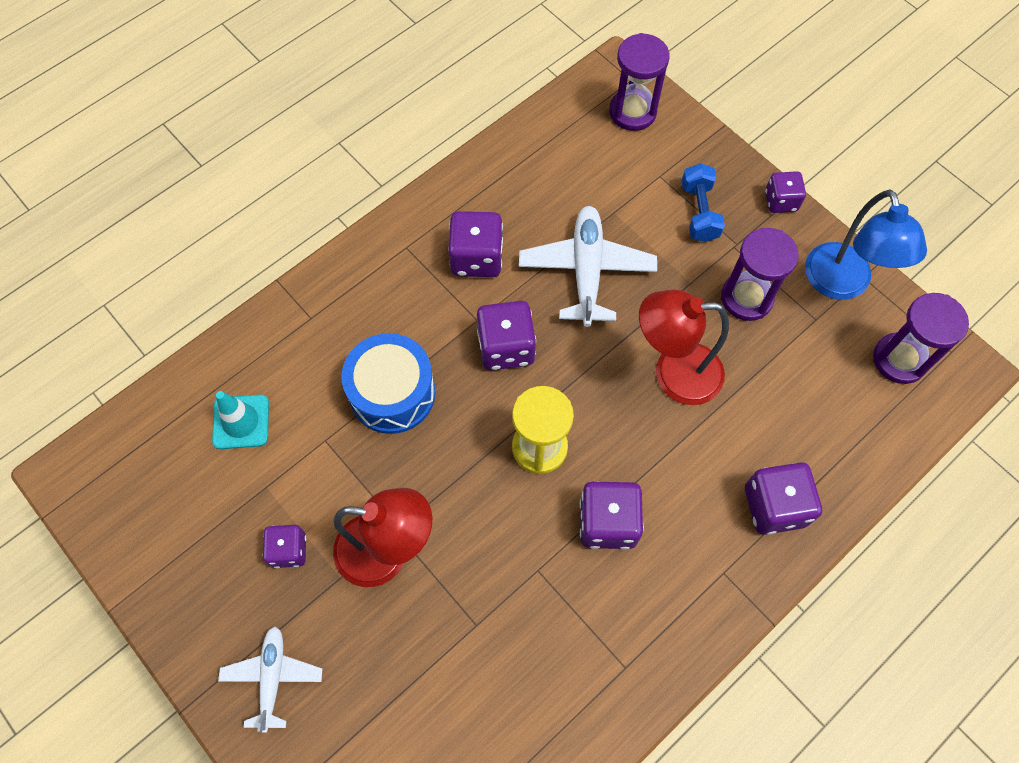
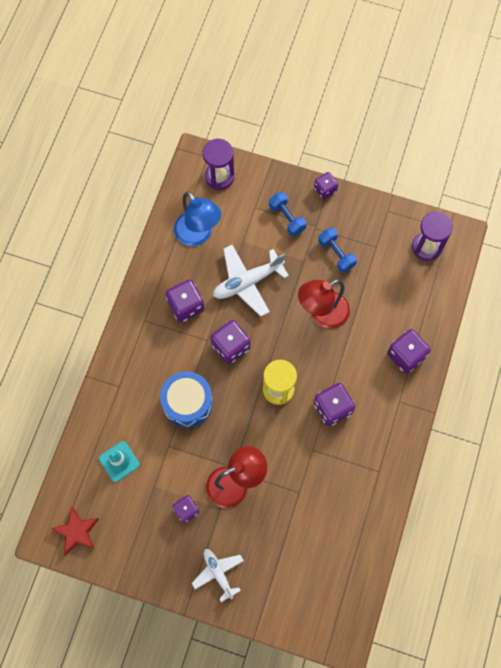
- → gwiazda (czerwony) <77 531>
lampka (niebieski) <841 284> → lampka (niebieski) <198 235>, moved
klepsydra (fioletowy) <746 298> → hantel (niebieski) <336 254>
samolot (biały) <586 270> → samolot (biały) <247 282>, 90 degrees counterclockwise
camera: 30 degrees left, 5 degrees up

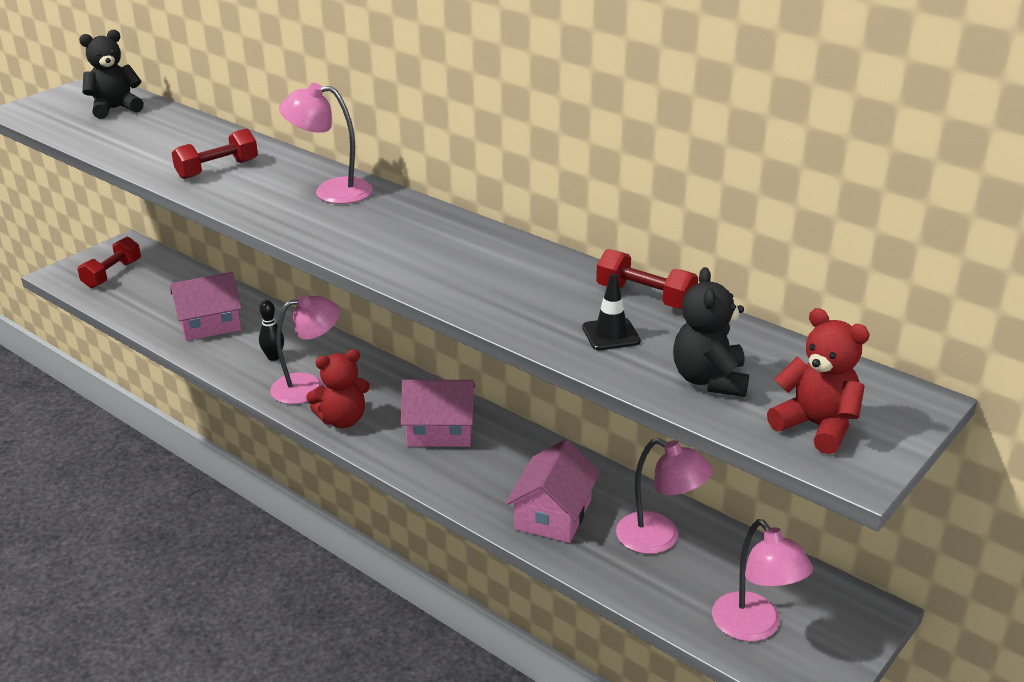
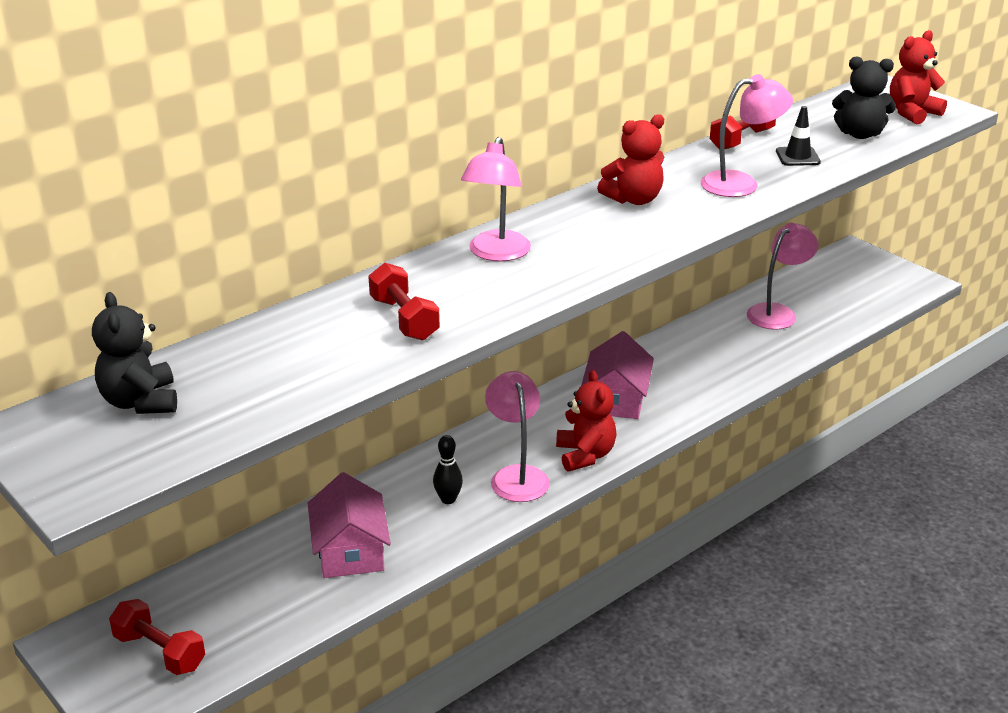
domek (różowy) <553 514> → -
- → miś (czerwony) <634 199>
lampka (różowy) <754 627> → lampka (różowy) <741 183>, moved
camera: 80 degrees left, 0 degrees up

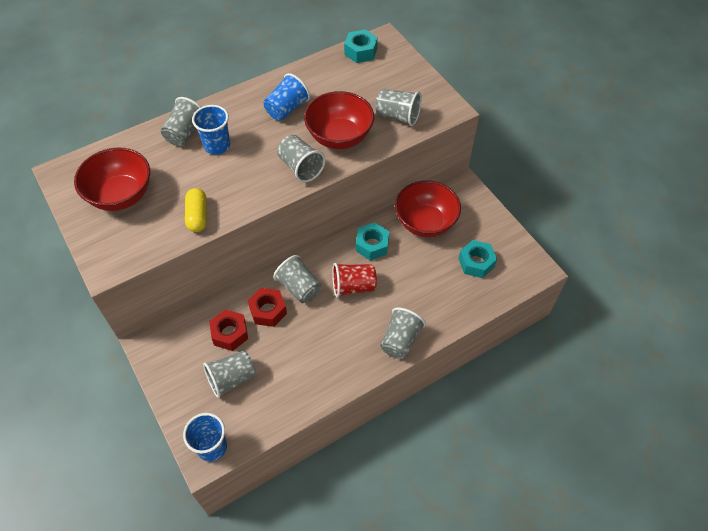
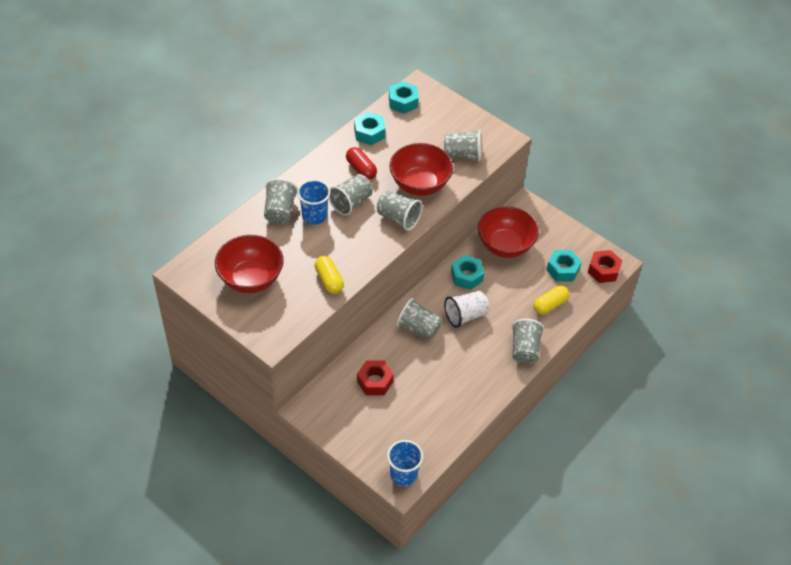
- → nakrętka (turkusowy) <369 133>
- → kapsułka (żółty) <550 305>
szklanka (szary) <232 379> → szklanka (szary) <351 202>, moved
nakrętka (czerwony) <268 310> → nakrętka (czerwony) <603 270>, moved
szklanka (niebieski) <287 109> → kapsułka (czerwony) <361 169>
szklanka (czerwony) <353 287> → szklanka (biały) <465 315>
camera: 20 degrees left, 5 degrees down

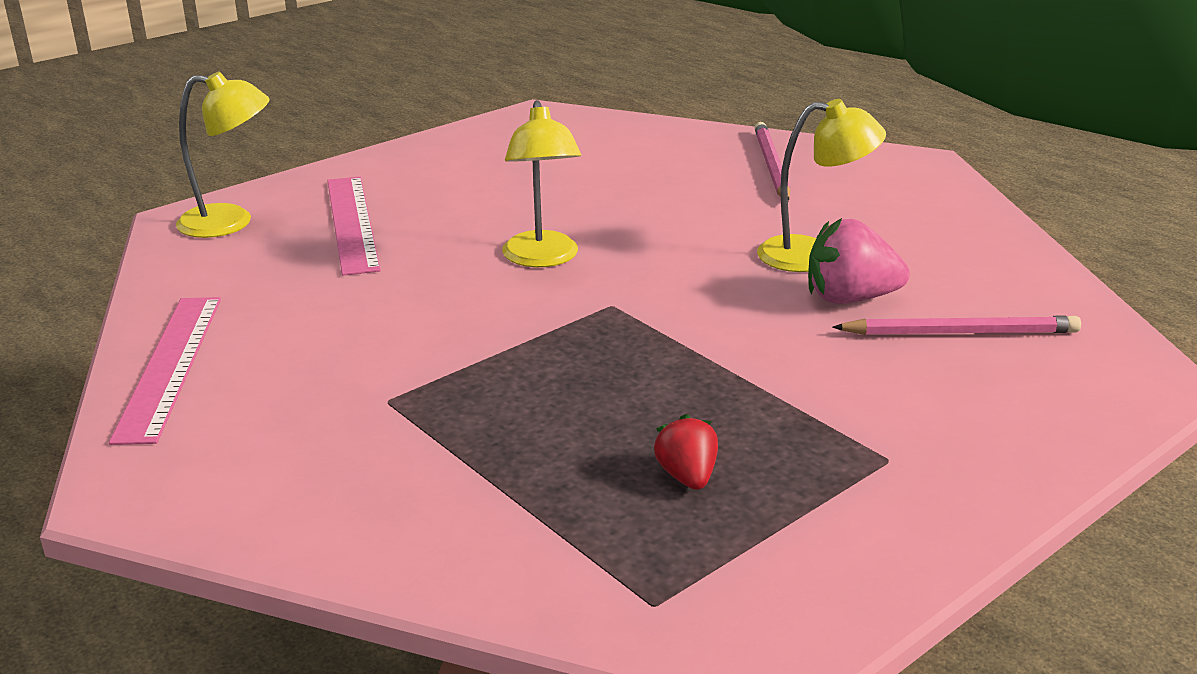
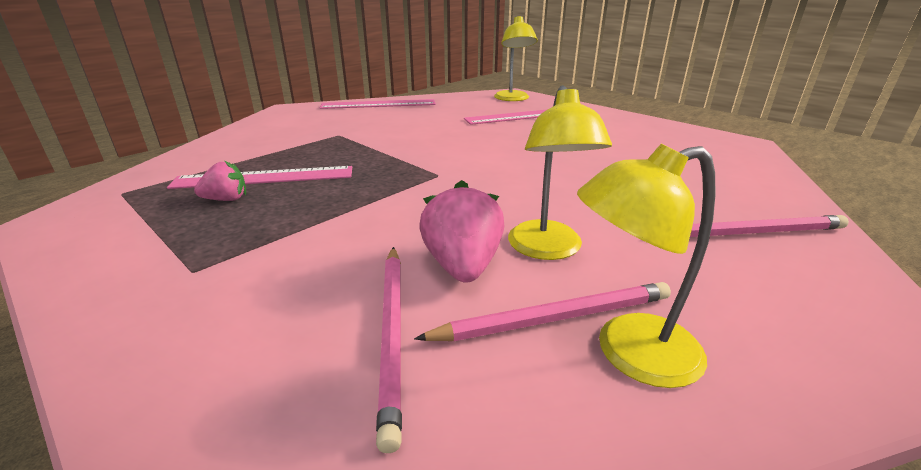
- → linijka (różowy) <264 178>
- → ołówek (różowy) <553 318>
lampka (żółty) <542 258> → lampka (żółty) <629 353>, moved
truskawka (czerwony) <687 476> → truskawka (różowy) <226 199>
camera: 85 degrees right, 0 degrees up

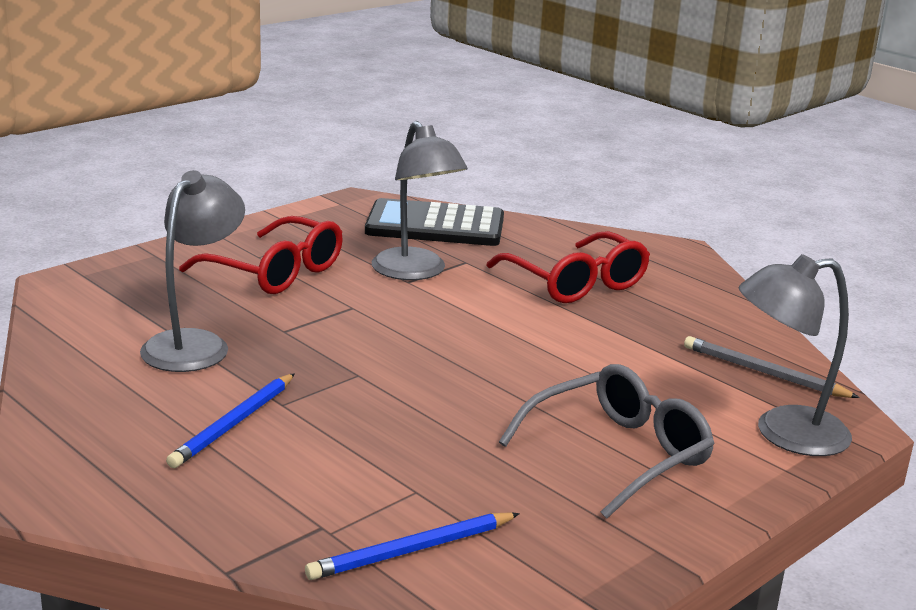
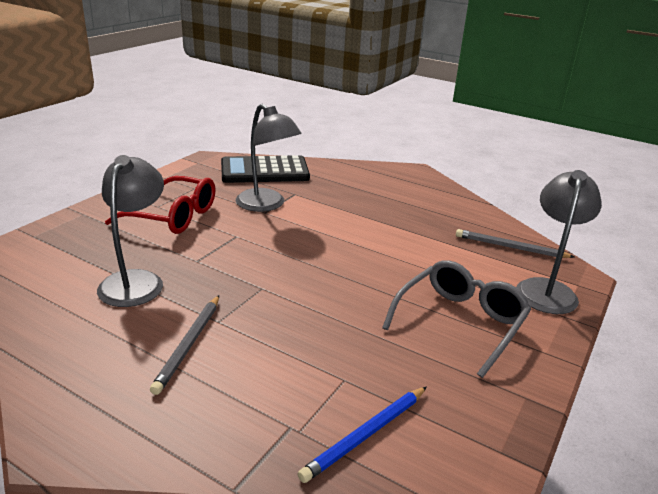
okulary (czerwony) <576 283> → -
ołówek (niebieski) <234 424> → ołówek (szary) <189 344>
lampka (szary) <784 433> → lampka (szary) <547 289>, 135 degrees clockwise
camera: 15 degrees left, 5 degrees up

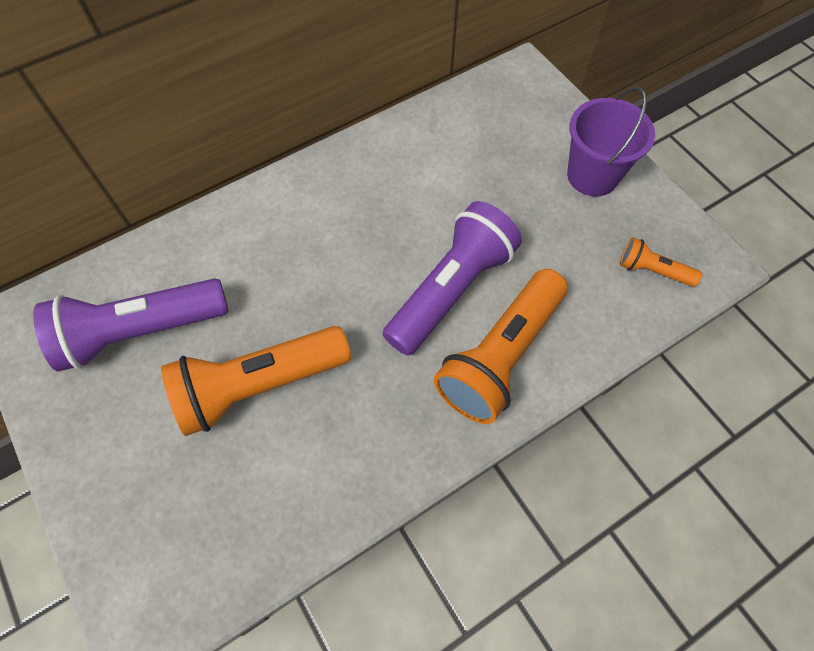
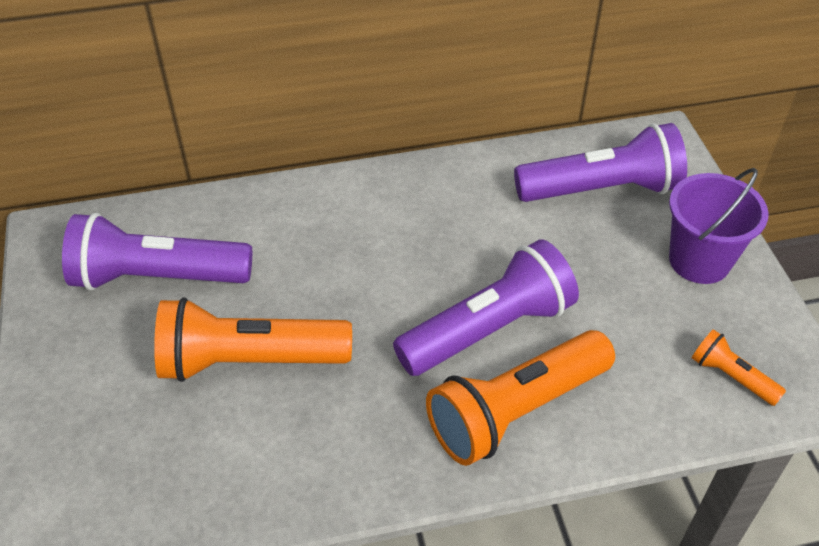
- → latarka (fioletowy) <602 189>
camera: 20 degrees right, 15 degrees down

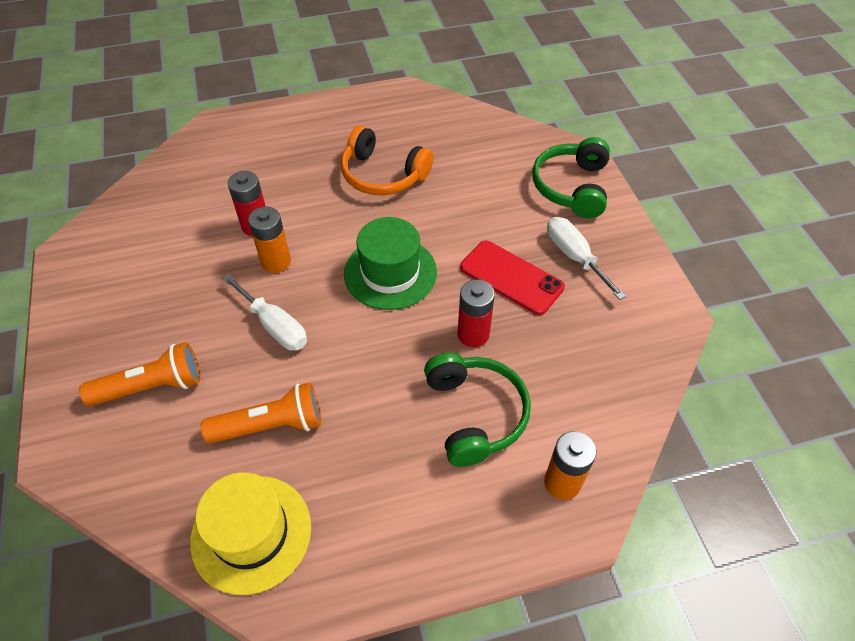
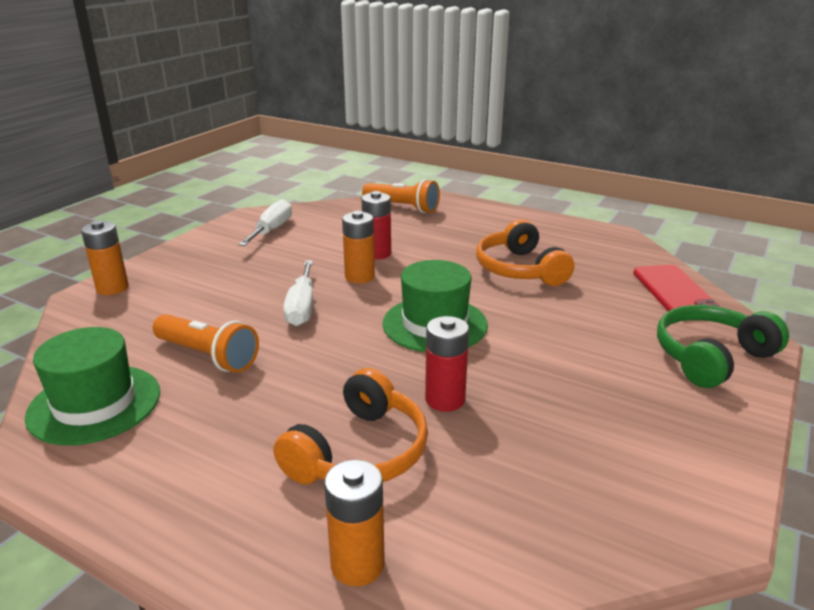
- → bateria (pomarańczowy) <112 288>
latarka (pomarańczowy) <152 386> → latarka (pomarańczowy) <403 207>, moved
telefon (czerwony) <511 277> → telefon (czerwony) <675 292>, moved
śrubokręt (biały) <574 257> → śrubokręt (biały) <271 230>, moved
kapelusz (żółty) <251 533> → kapelusz (zielony) <94 404>
słuchawki (zielony) <475 414> → słuchawki (pomarańczowy) <359 452>
camera: 45 degrees right, 25 degrees down

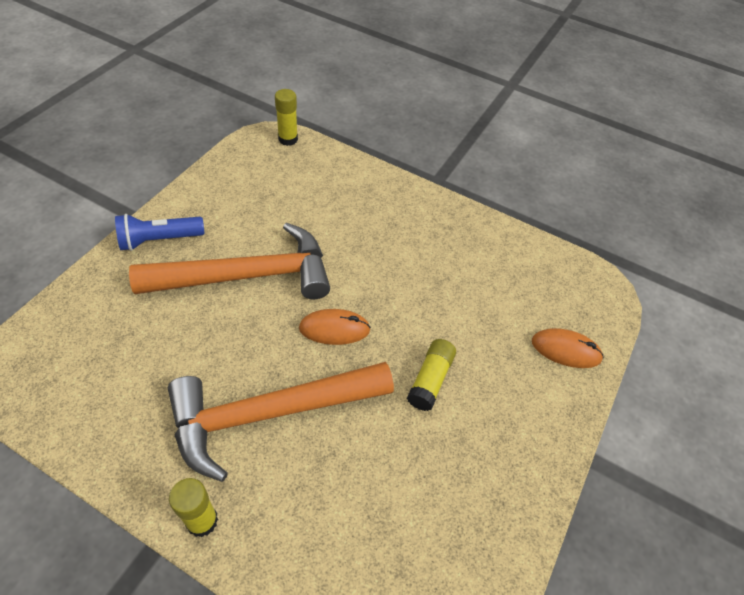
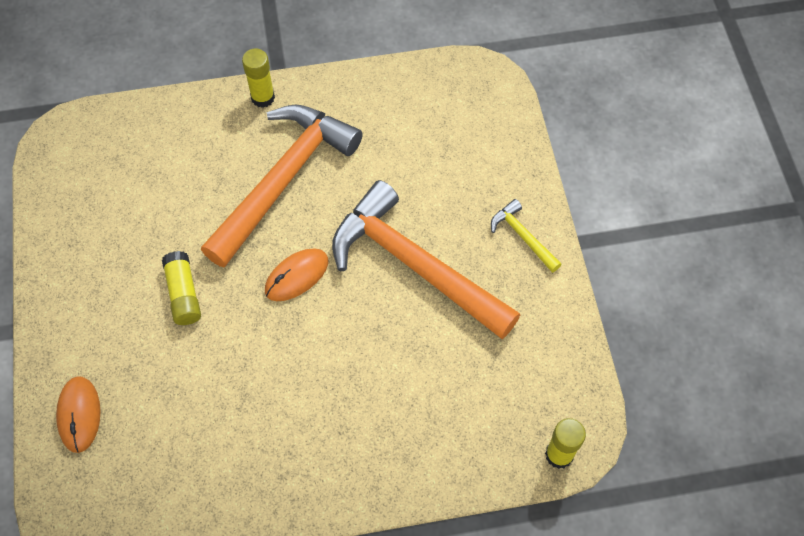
latarka (niebieski) <159 240> → młotek (żółty) <522 236>
młotek (pomarańczowy) <248 275> → młotek (pomarańczowy) <414 265>, 90 degrees clockwise
myszka (pomarańczowy) <566 350> → myszka (pomarańczowy) <79 415>, 75 degrees counterclockwise
camera: 145 degrees right, 10 degrees up

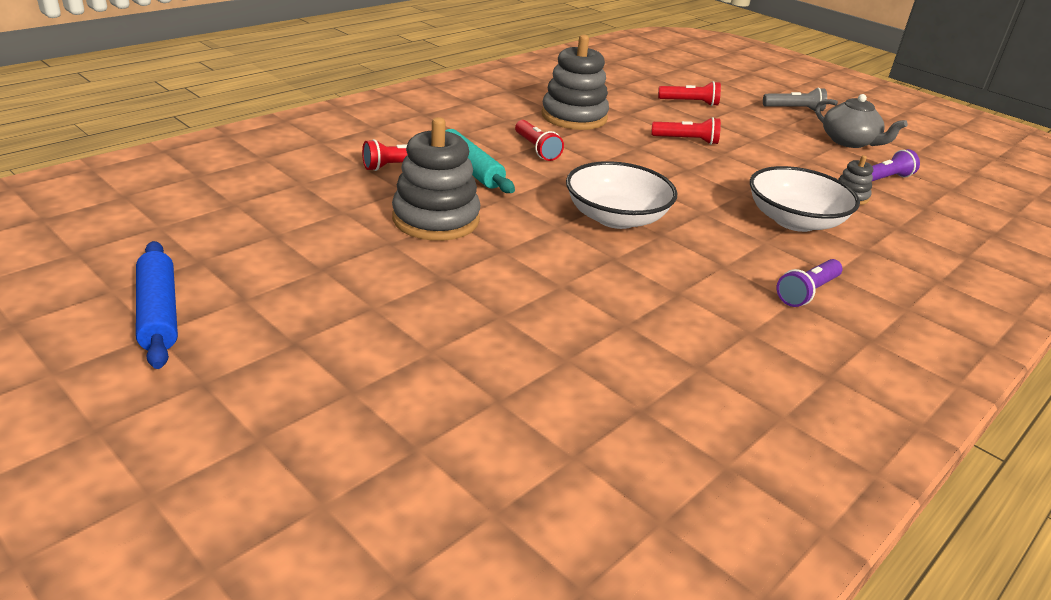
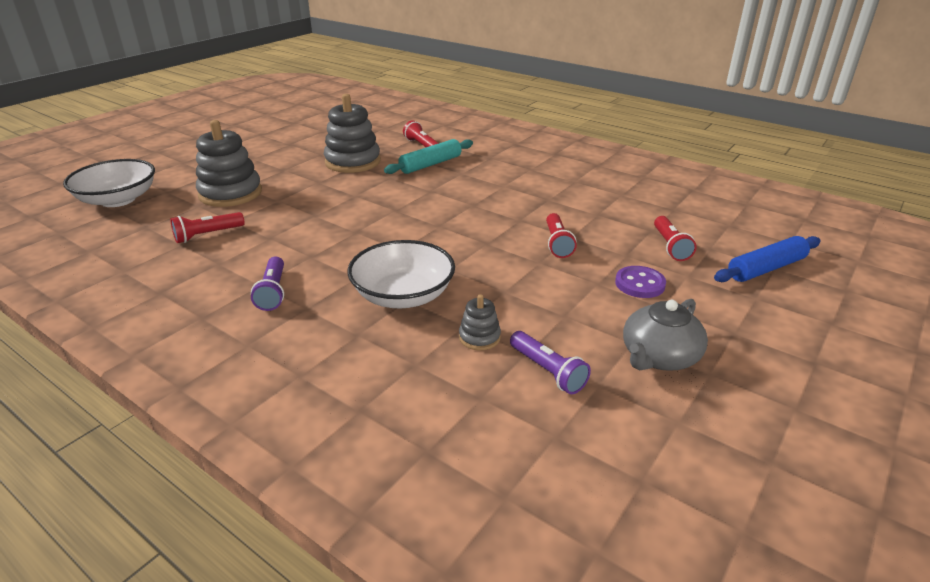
latarka (szary) <794 109> → -
- → guzik (fioletowy) <640 284>
wałek do ciasta (niebieski) <159 313> → wałek do ciasta (niebieski) <766 268>, moved
latarka (czerwony) <536 149> → latarka (czerwony) <207 235>, moved
zabawka nakładanka (szary) <574 117> → zabawka nakładanka (szary) <230 193>, moved
miska (biały) <616 218> → miska (biały) <118 200>, moved
latarka (fioletowy) <807 292> → latarka (fioletowy) <273 292>, 135 degrees counterclockwise
camera: 85 degrees right, 0 degrees up

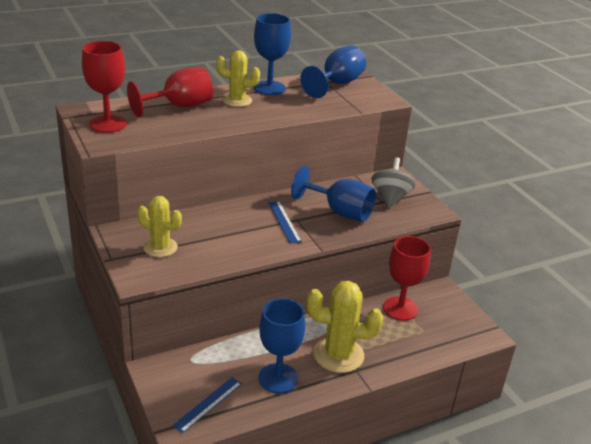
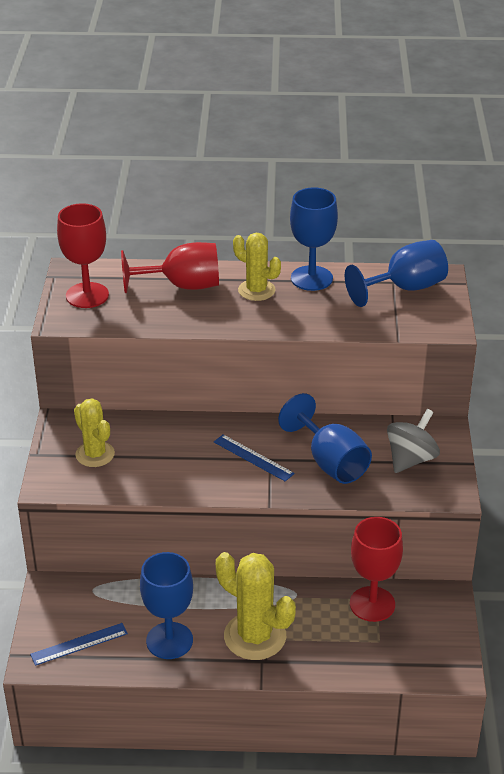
linijka (niebieski) <284 221> → linijka (niebieski) <253 458>, 60 degrees counterclockwise
camera: 30 degrees right, 5 degrees up

